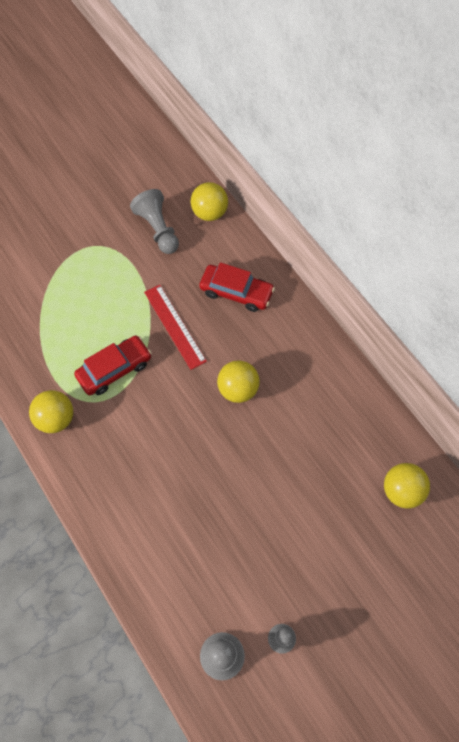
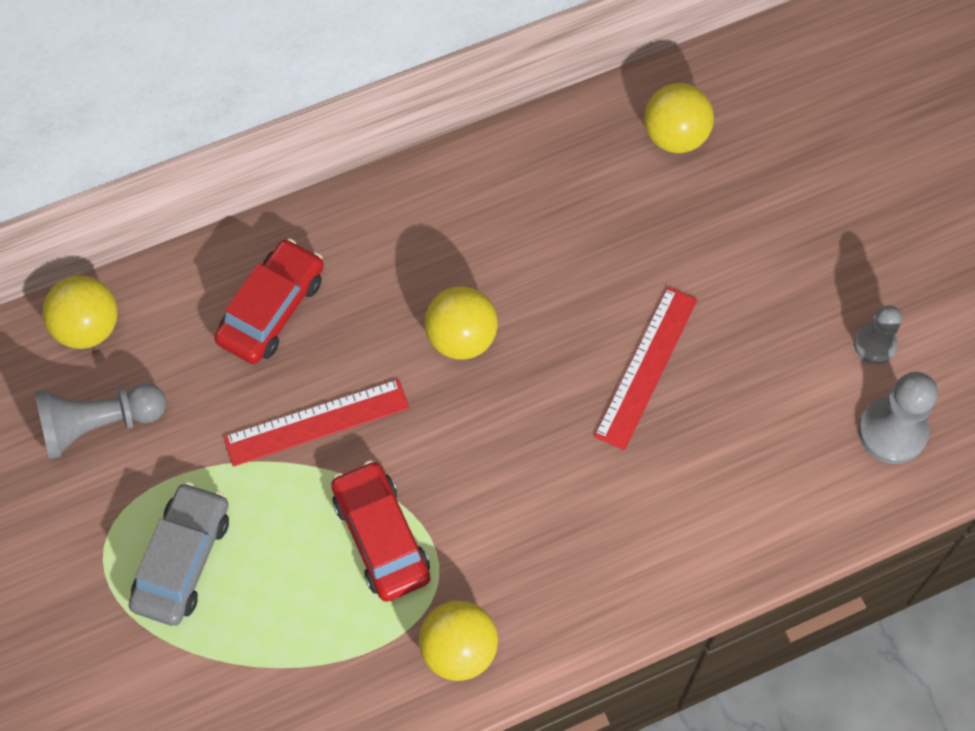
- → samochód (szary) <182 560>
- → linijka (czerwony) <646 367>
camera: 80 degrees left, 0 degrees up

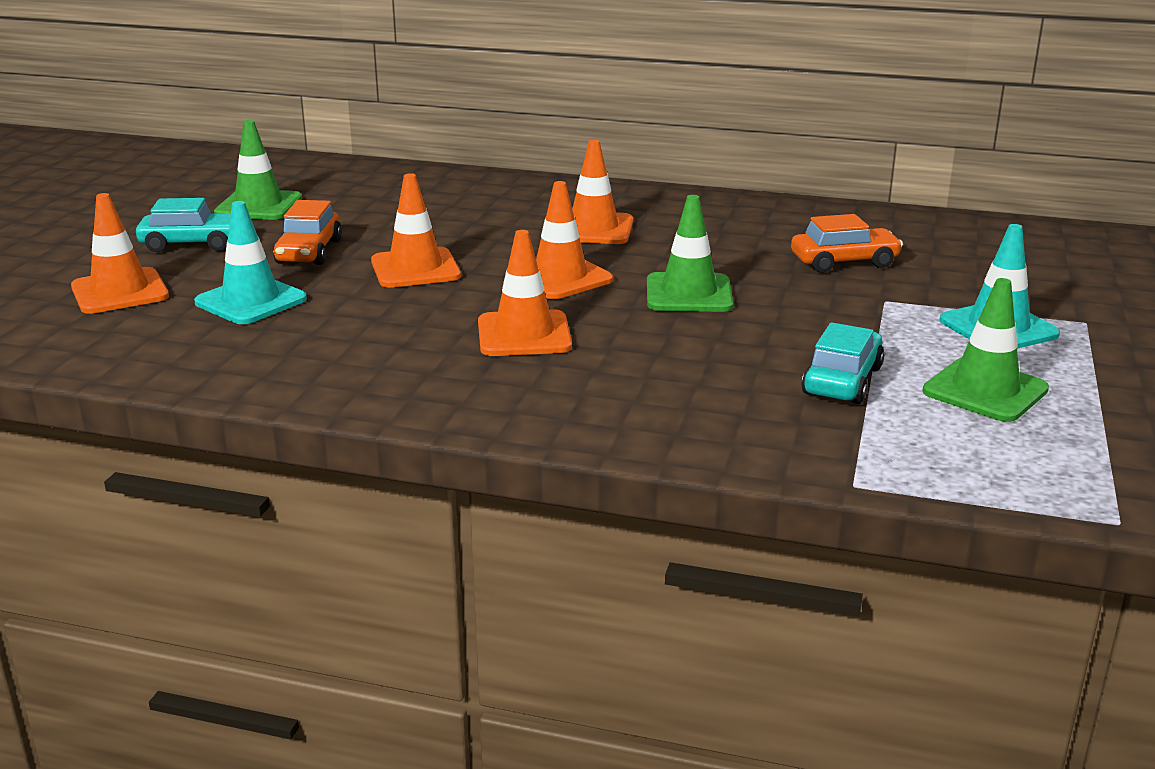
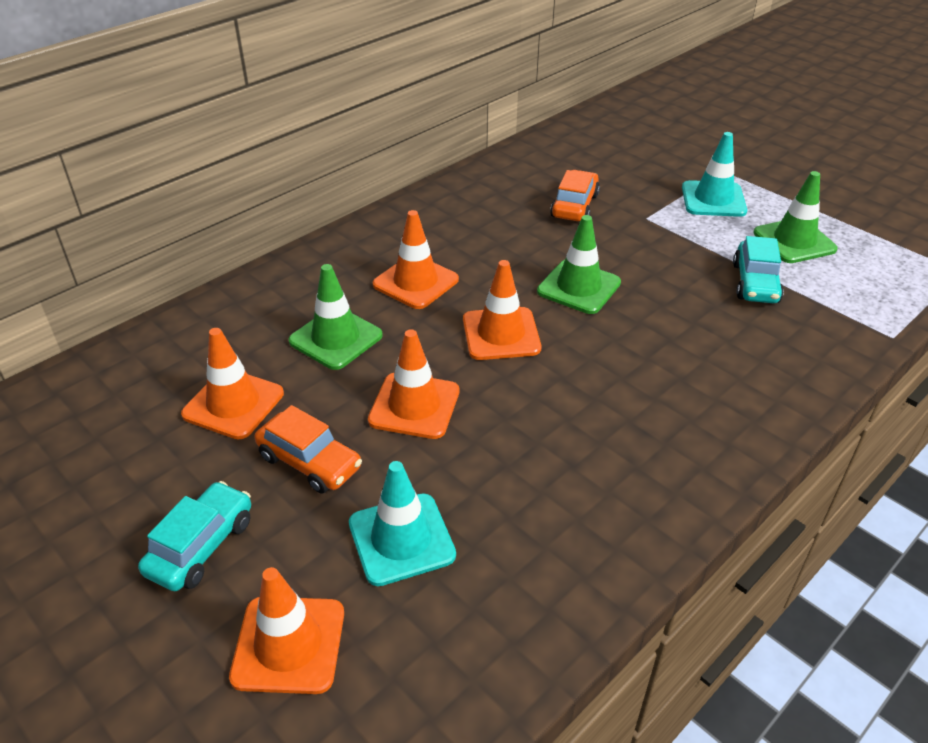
pachołek (zielony) <259 206> → pachołek (zielony) <336 338>, moved
pachołek (pomarańczowy) <524 334> → pachołek (pomarańczowy) <233 404>, moved
samochód (turkusowy) <842 381> → samochód (turkusowy) <755 283>, 135 degrees counterclockwise
camera: 60 degrees left, 15 degrees up

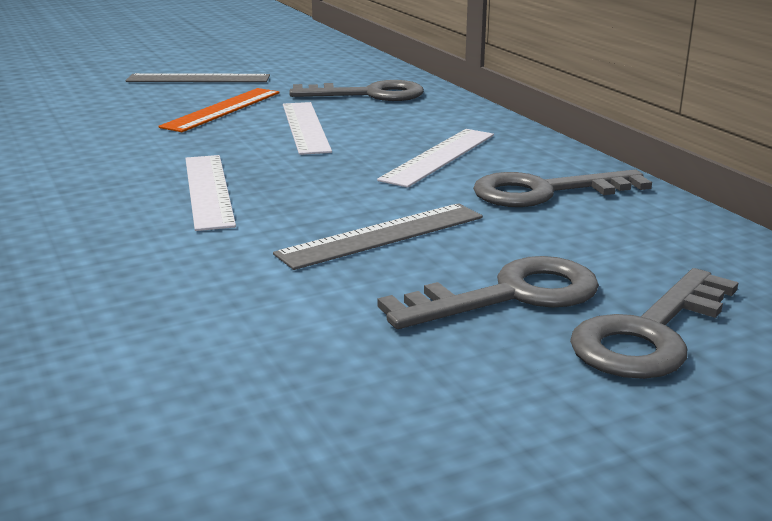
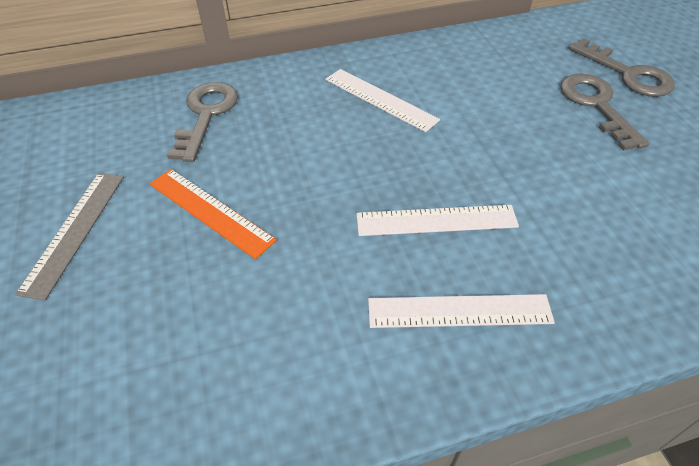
linijka (szary) <382 235> → -
klucz (szary) <545 192> → -
linijka (biały) <305 127> → linijka (biały) <459 311>, moved
camera: 80 degrees left, 25 degrees up

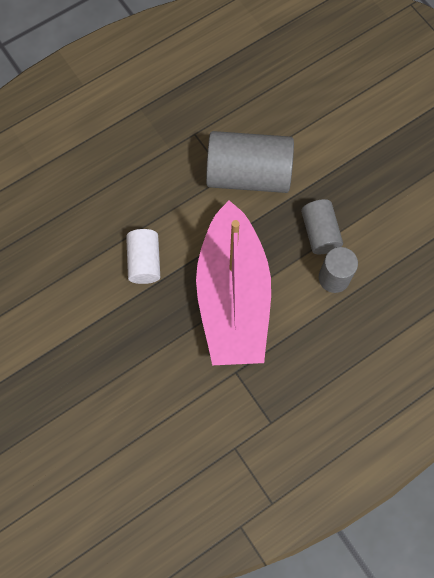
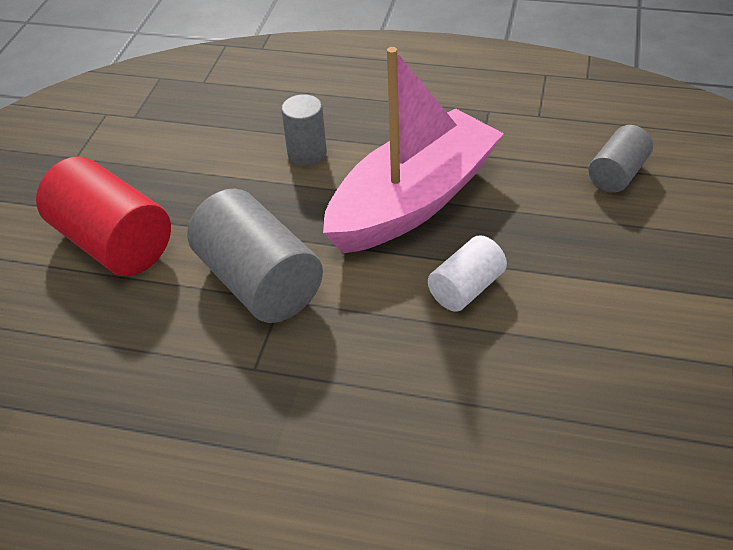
- → walec (czerwony) <113 243>
walec (szary) <320 233> → walec (szary) <617 174>, moved
camera: 130 degrees left, 25 degrees down

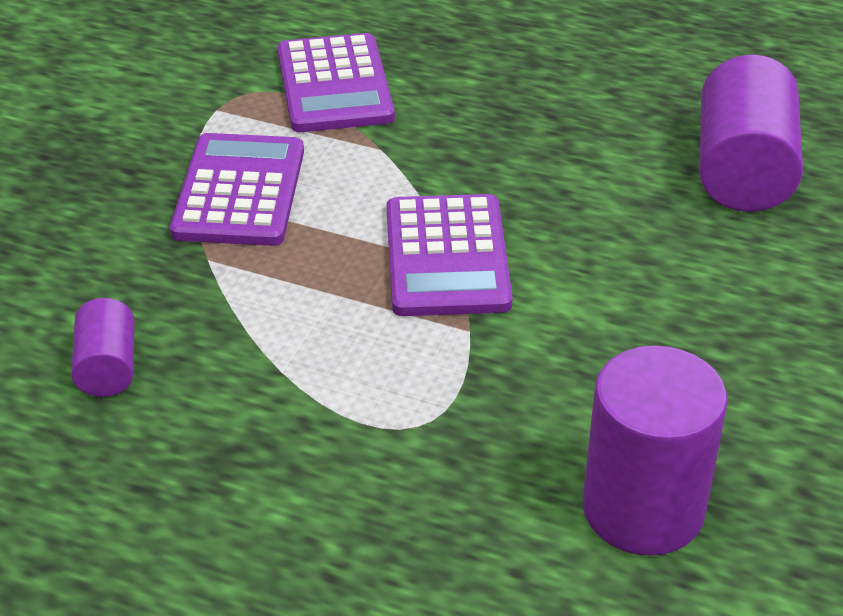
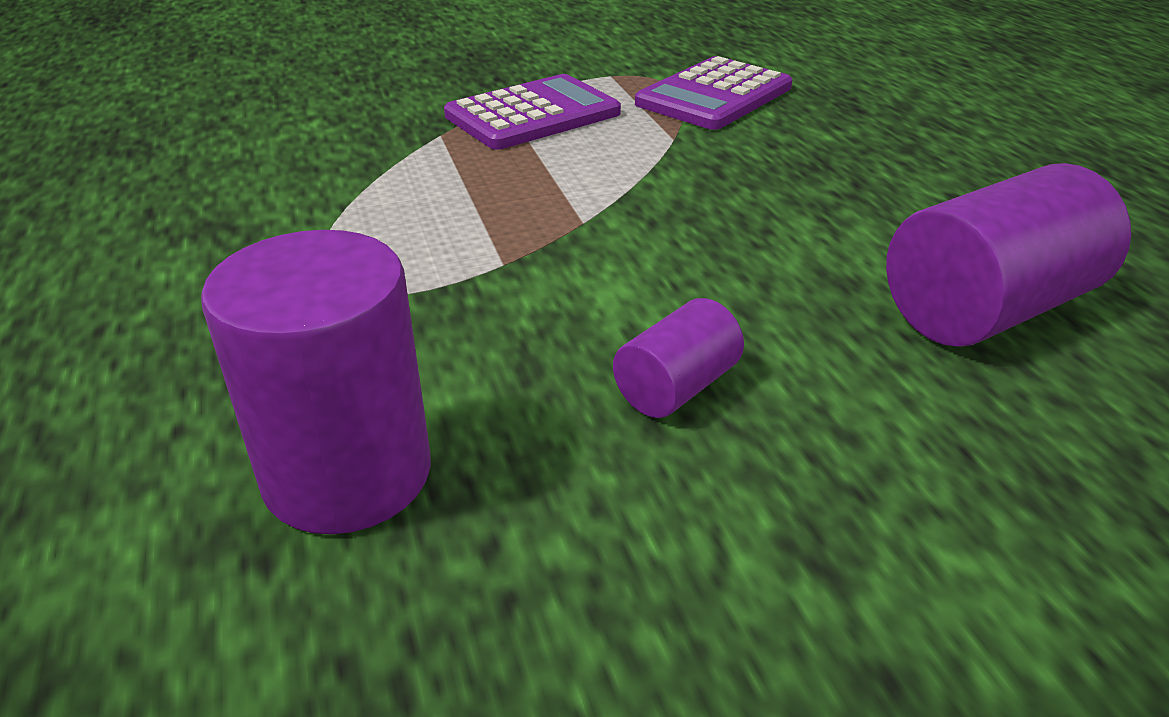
kalkulator (fioletowy) <447 257> → -
walec (fioletowy) <107 368> → walec (fioletowy) <676 387>, moved
camera: 50 degrees right, 5 degrees down

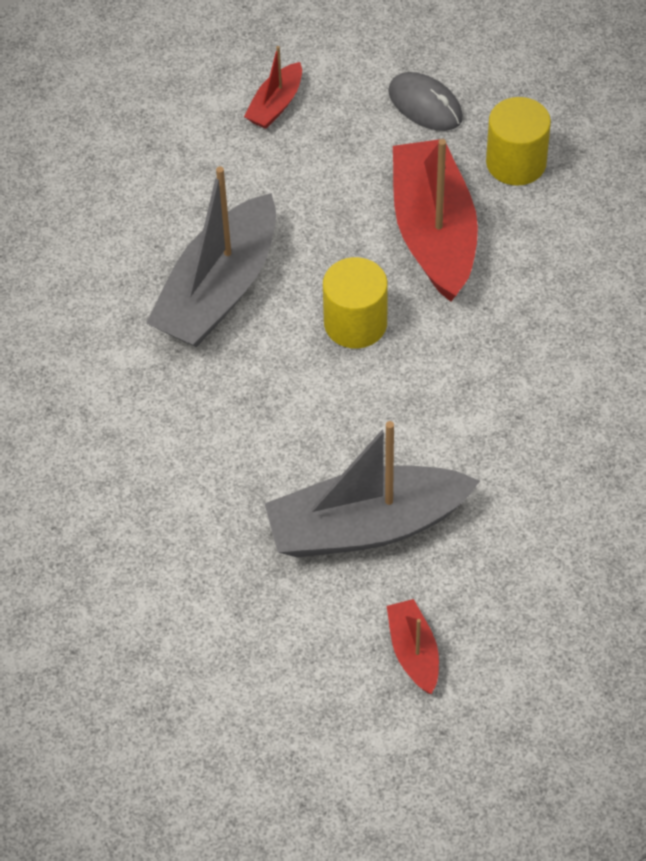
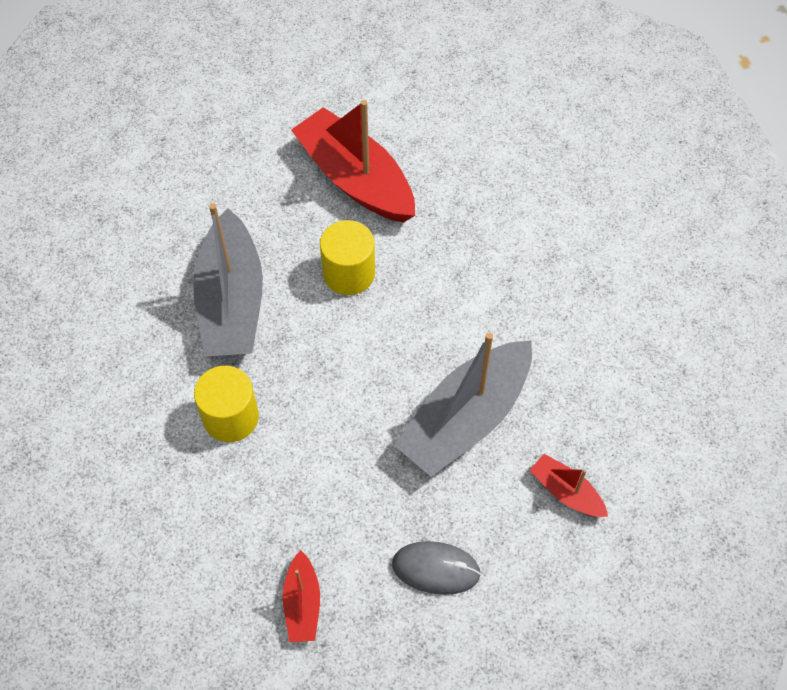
łódka (czerwony) <275 105> → łódka (czerwony) <302 603>, moved
myszka (szary) <425 105> → myszka (szary) <436 569>, moved
walec (żółty) <516 163> → walec (żółty) <231 417>, moved
camera: 35 degrees left, 5 degrees up

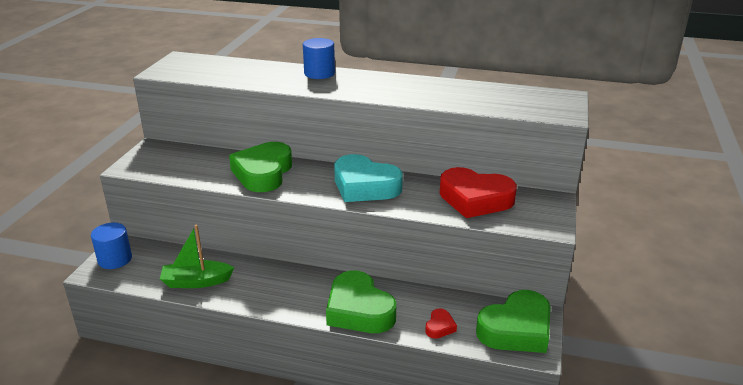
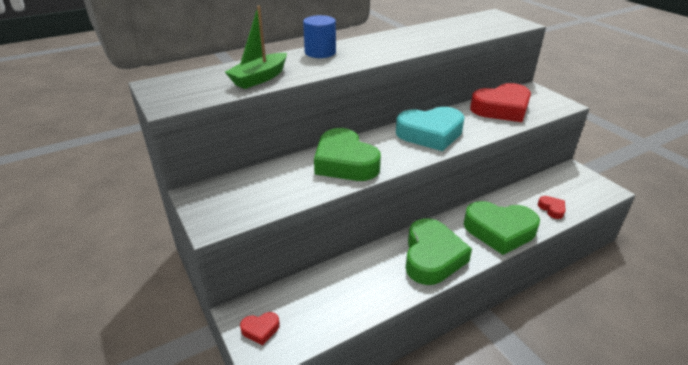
łódka (zielony) <196 281> → łódka (zielony) <259 78>, moved
serce (zielony) <516 329> → serce (zielony) <432 257>, moved
walec (niebieski) <115 259> → serce (czerwony) <260 329>
camera: 45 degrees left, 5 degrees up

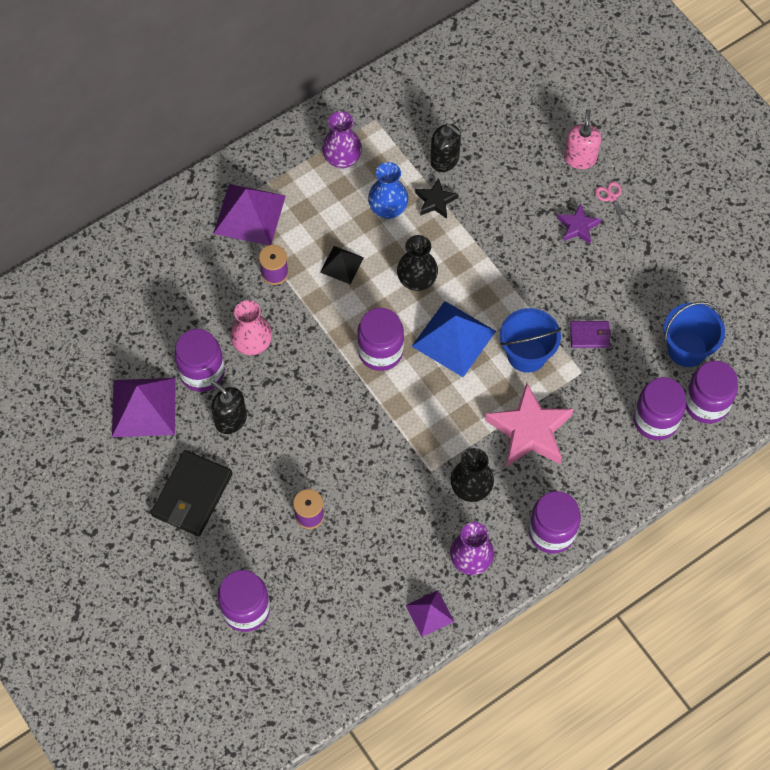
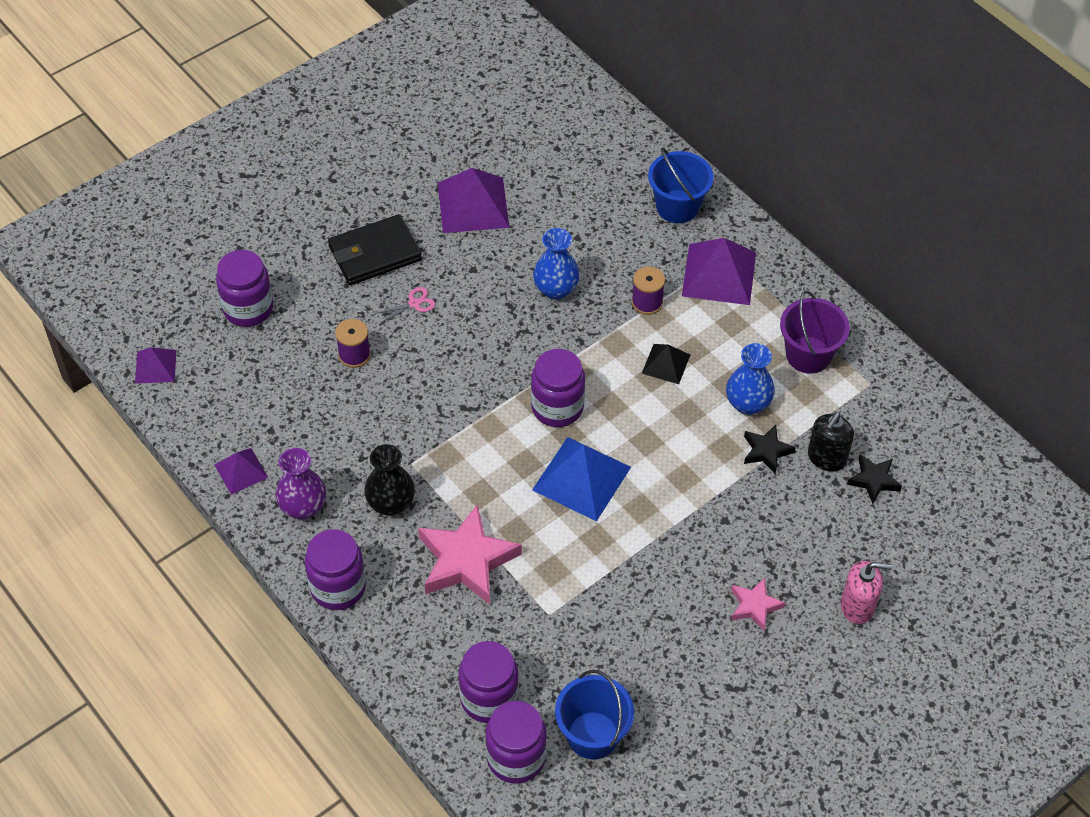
słoik (fioletowy) <202 372> → -
dozownik mydła (czarny) <230 420> → -
wazon (czarny) <417 280> → -
portfel (fioletowy) <589 335> → -
- → piramida (fioletowy) <155 366>
- → gwiazda (czarny) <873 480>
wiadro (niebieski) <527 354> → wiadro (niebieski) <677 206>, moved
nożyczki (różowy) <611 197> → nożyczki (różowy) <414 303>, moved
wazon (fioletowy) <342 159> → wiadro (fioletowy) <808 355>
wazon (różowy) <252 344> → wazon (niebieski) <556 289>
gwiazda (fioletowy) <578 226> → gwiazda (różowy) <754 606>
portfel (czarny) <192 495> → portfel (czarny) <374 253>, 45 degrees counterclockwise
camera: 85 degrees right, 10 degrees down

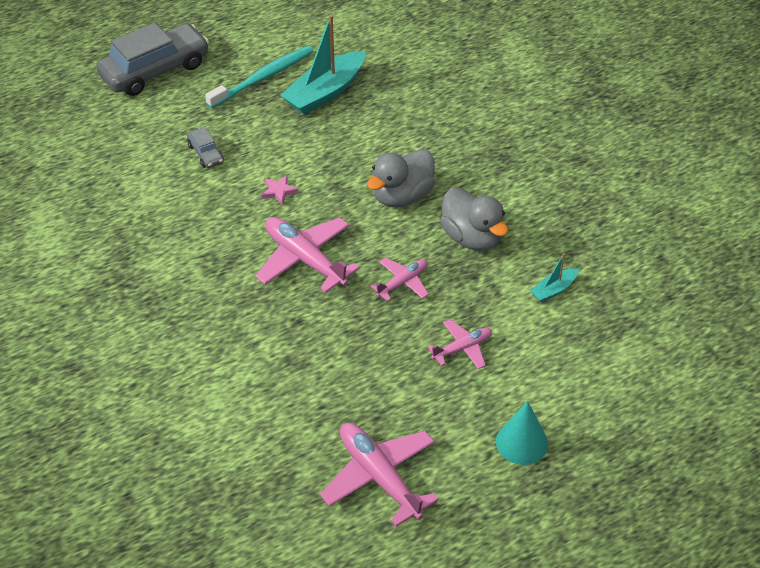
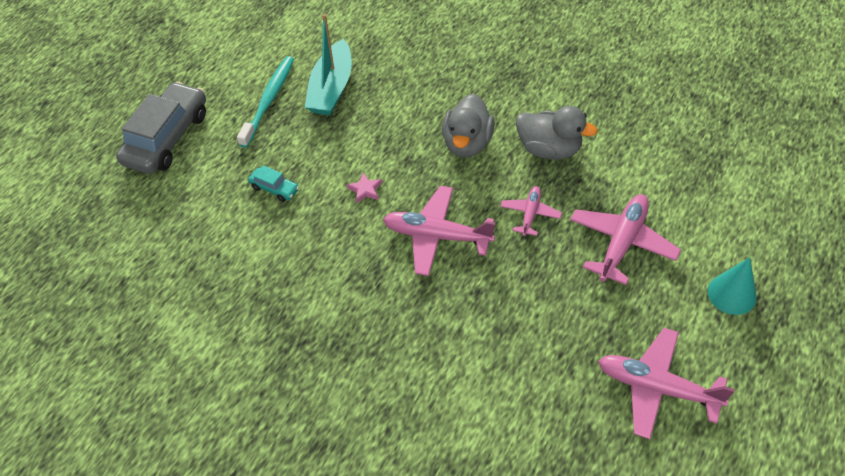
łódka (turkusowy) <553 290> → -
samochód (szary) <205 153> → samochód (turkusowy) <274 188>
samolot (różowy) <462 348> → samolot (różowy) <622 243>, x1.77
camera: 30 degrees left, 5 degrees up

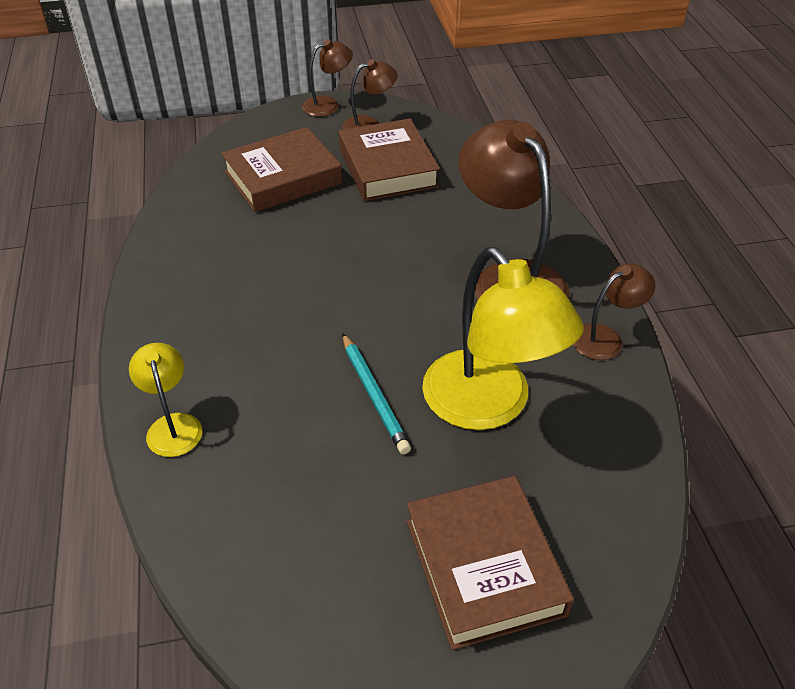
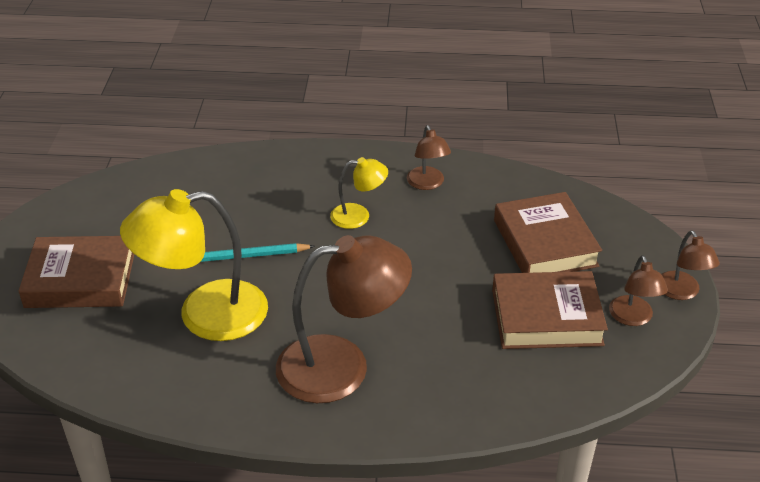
lampka (żółty) <172 425> → lampka (żółty) <358 216>, moved
lampka (brązowy) <605 338> → lampka (brązowy) <427 184>, moved
camera: 105 degrees right, 5 degrees down

